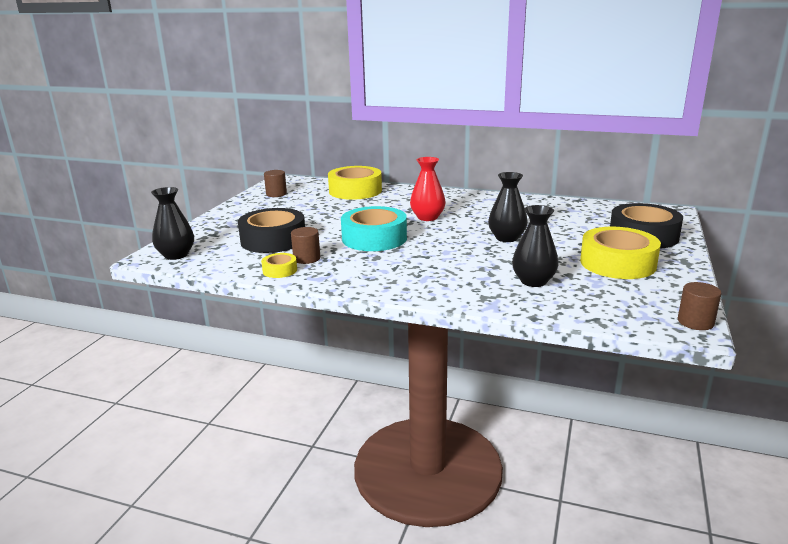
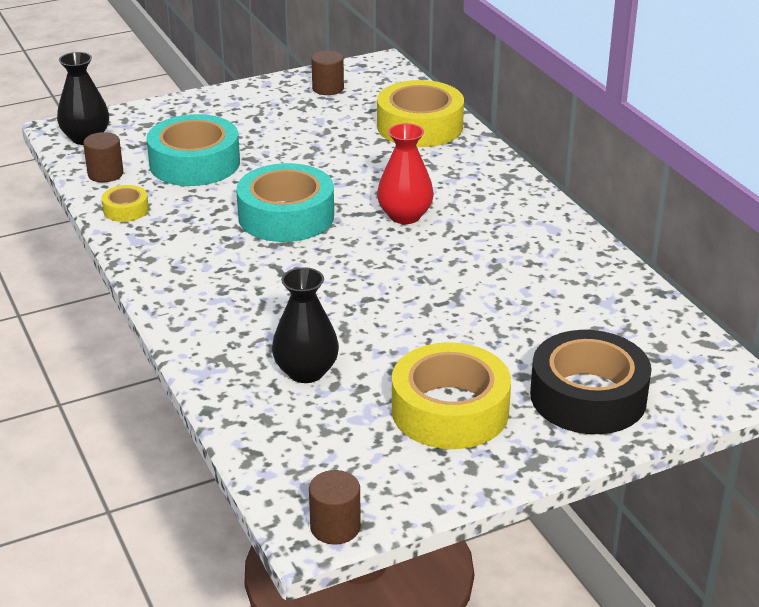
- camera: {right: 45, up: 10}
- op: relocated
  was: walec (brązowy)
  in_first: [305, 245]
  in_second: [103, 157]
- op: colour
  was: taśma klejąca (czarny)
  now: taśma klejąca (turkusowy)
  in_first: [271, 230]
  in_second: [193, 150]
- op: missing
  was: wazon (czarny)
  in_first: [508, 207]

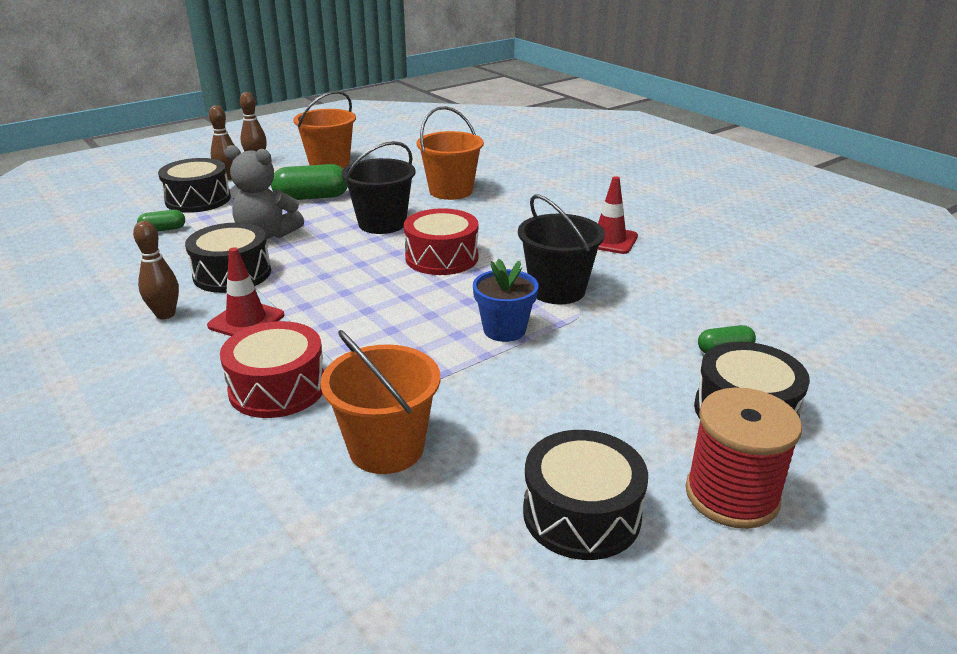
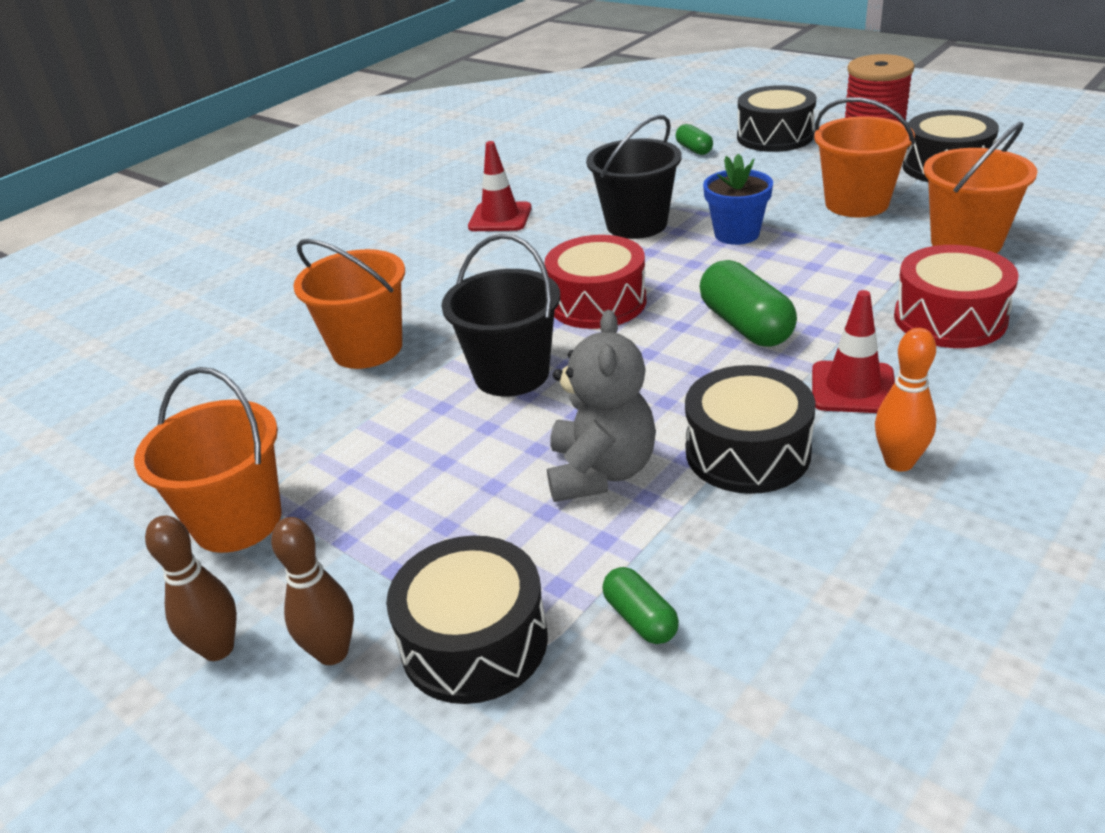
- camera: {right: -100, up: 5}
- op: relocated
  was: kapsułka (zielony)
  in_first: [309, 182]
  in_second: [748, 303]
- op: appeared
  now: wiadro (pomarańczowy)
  in_second: [864, 157]
- op: colour
  was: kręgiel (brązowy)
  now: kręgiel (pomarańczowy)
  in_first: [156, 270]
  in_second: [905, 400]

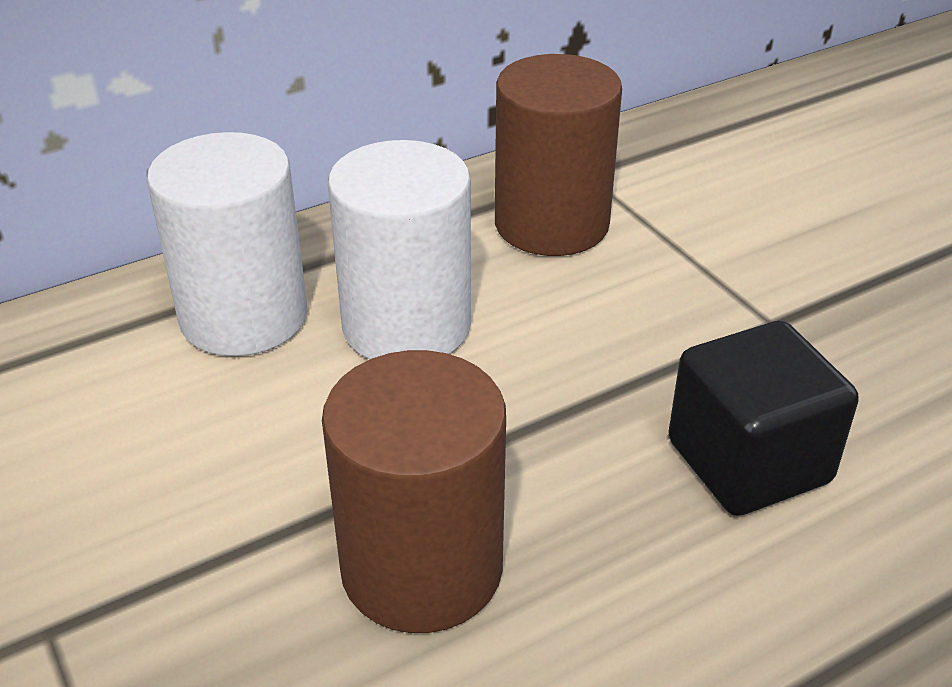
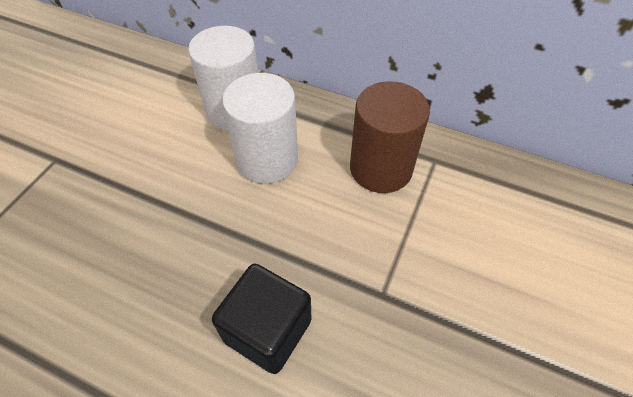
- camera: {right: 55, up: 15}
- op: missing
  was: walec (brązowy)
  in_first: [414, 491]

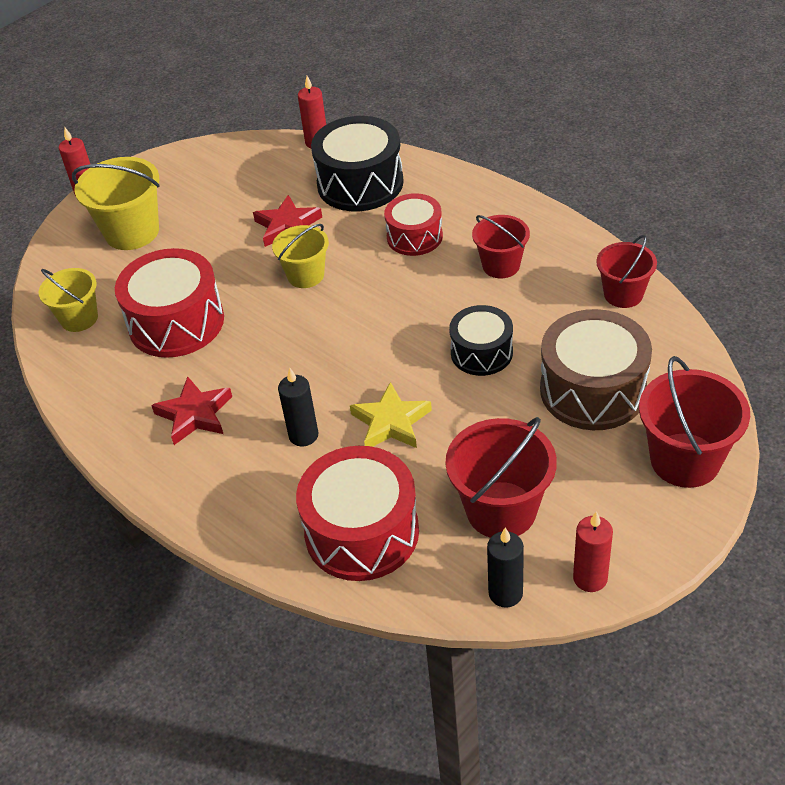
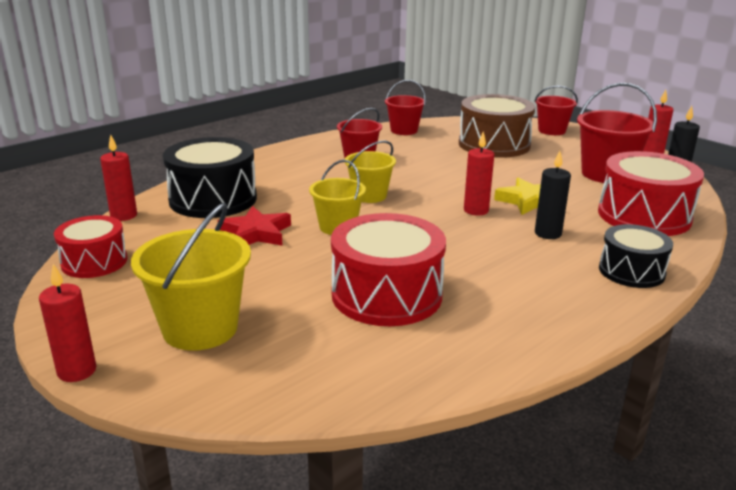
- camera: {right: -90, up: -20}
- op: relocated
  was: bęben (czerwony)
  in_first: [413, 224]
  in_second: [91, 246]
- op: relocated
  was: wiadro (żółty)
  in_first: [68, 300]
  in_second: [370, 171]
- op: appeared
  now: świeca (czerwony)
  in_second: [479, 173]
- op: size
  was: wiadro (czerwony)
  in_first: [694, 422]
  in_second: [556, 110]
  ratio: 0.64
- op: relocated
  was: bęben (czarny)
  in_first: [481, 340]
  in_second: [636, 256]
- op: missing
  was: gwiazda (czerwony)
  in_first: [191, 410]

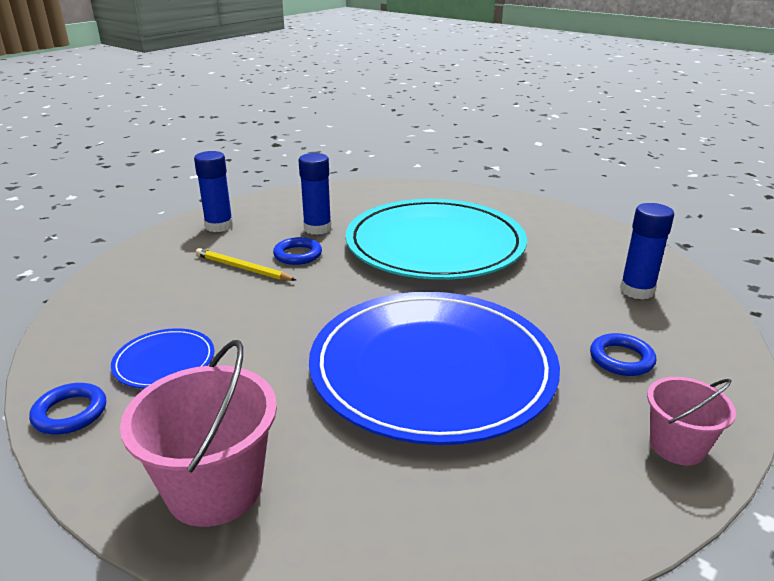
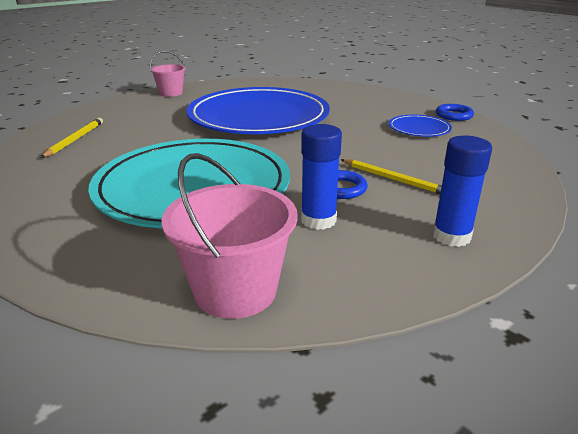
- camera: {right: -170, up: 0}
- op: exchanged
  was: klej w sztyfcie (niebieski)
  now: ołówek (żółty)
  in_first: [647, 251]
  in_second: [72, 138]
- op: relocated
  was: wiadro (różowy)
  in_first: [198, 433]
  in_second: [230, 236]
- op: missing
  was: pierścień (niebieski)
  in_first: [623, 354]

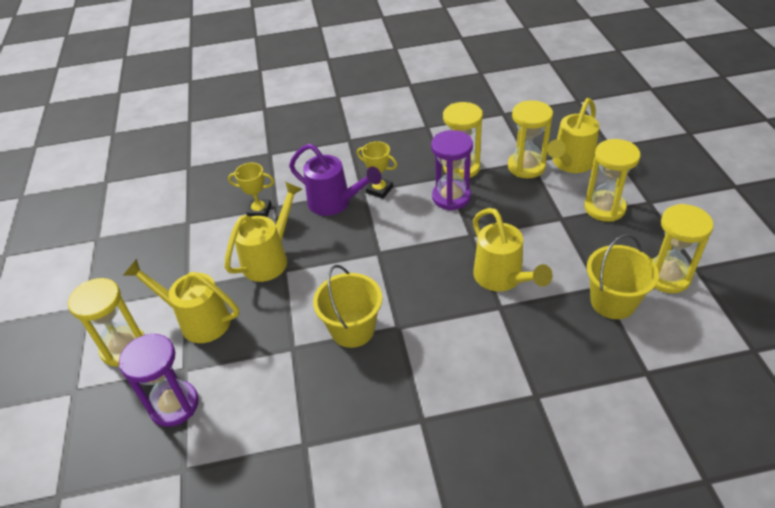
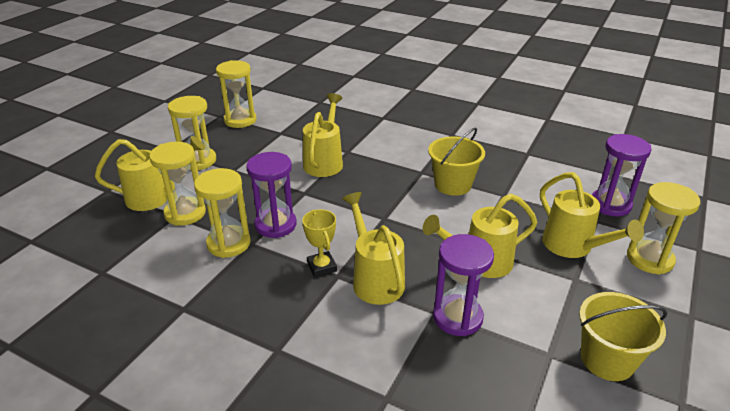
- camera: {right: -145, up: -10}
- op: colour
  was: konewka (fioletowy)
  now: konewka (żółty)
  in_first: [335, 180]
  in_second: [373, 248]
- op: exchanged
  was: puchar (żółty)
  now: klepsydra (fioletowy)
  in_first: [251, 190]
  in_second: [463, 285]
- op: relocated
  was: wiadro (żółty)
  in_first: [623, 276]
  in_second: [623, 336]

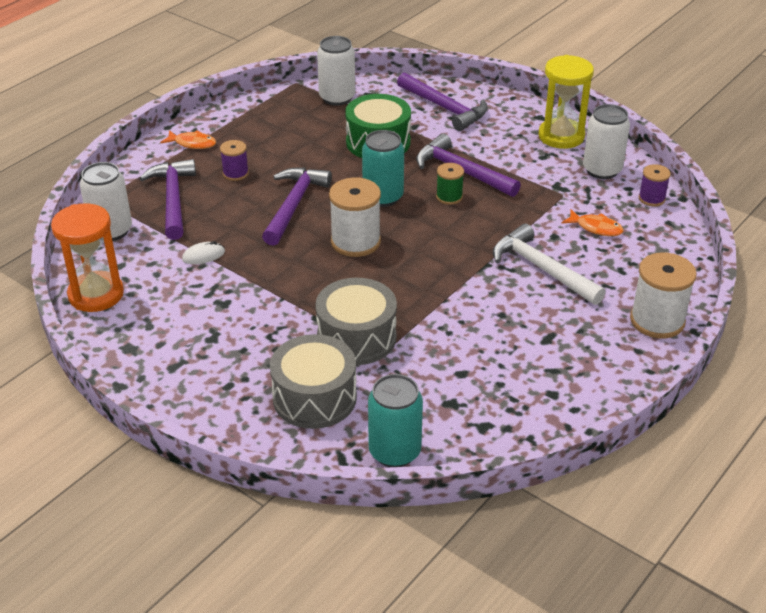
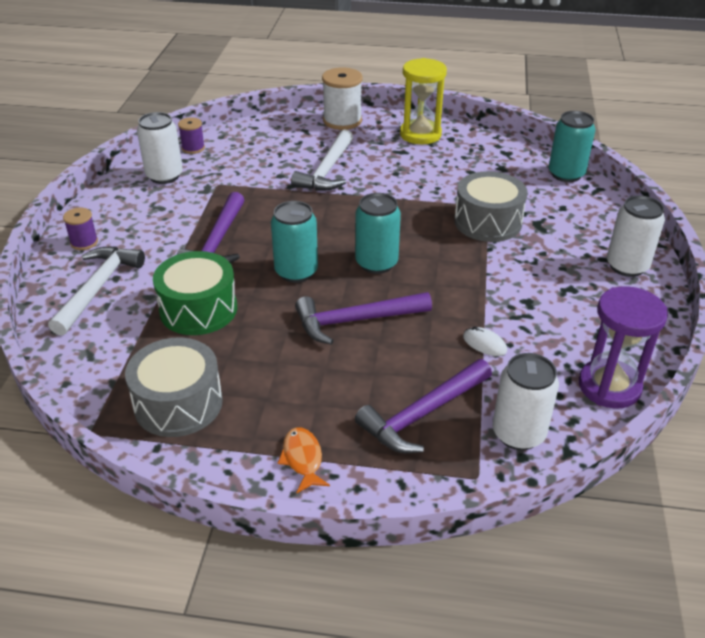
- camera: {right: -120, up: 0}
- op: colour
  was: młotek (fioletowy)
  now: młotek (biały)
  in_first: [442, 102]
  in_second: [96, 291]
- op: relocated
  was: szpulka (fioletowy)
  in_first: [234, 160]
  in_second: [80, 228]
- op: relocated
  was: bęben (szary)
  in_first: [313, 381]
  in_second: [174, 387]
- op: exchanged
  was: szpulka (biały)
  now: puszka (turkusowy)
  in_first: [355, 217]
  in_second: [378, 233]
- op: relocated
  was: klepsydra (żółty)
  in_first: [566, 102]
  in_second: [423, 101]
- op: colour
  was: klepsydra (pomarańczowy)
  now: klepsydra (fioletowy)
  in_first: [87, 257]
  in_second: [623, 347]
- op: relocated
  was: puszka (biały)
  in_first: [336, 71]
  in_second: [636, 236]
- op: missing
  was: szpulka (zielony)
  in_first: [450, 184]
- op: missing
  was: ryba (pomarańczowy)
  in_first: [593, 222]

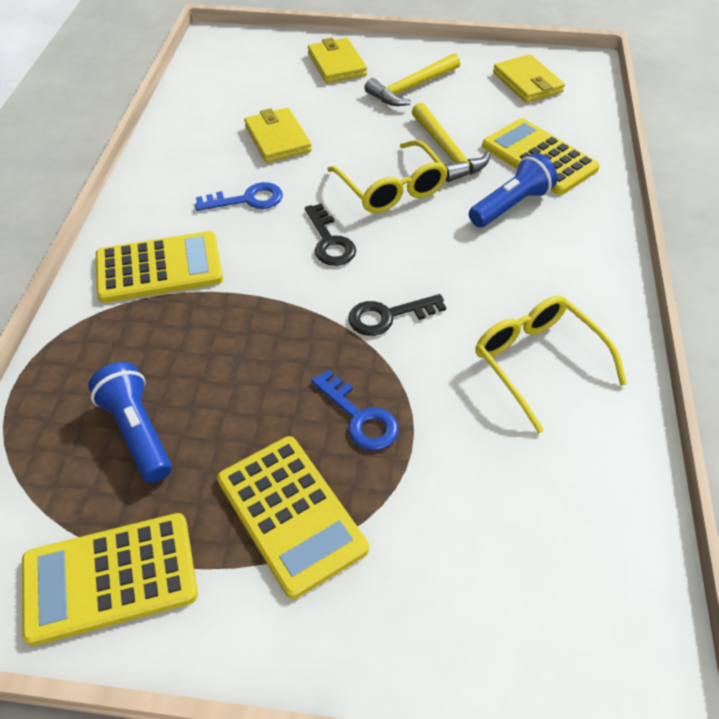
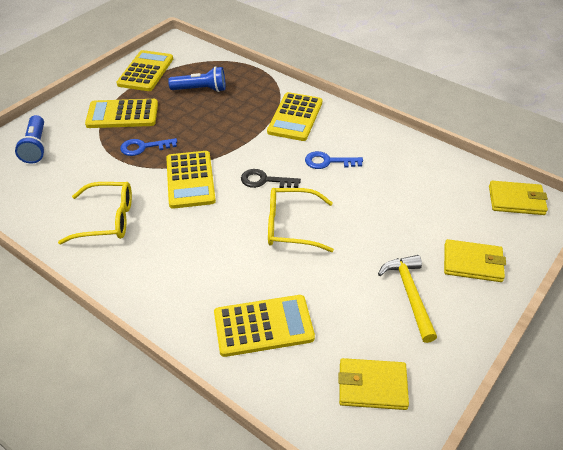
- camera: {right: 120, up: -5}
- op: relocated
  was: latarka (niebieski)
  in_first: [513, 190]
  in_second: [30, 139]
- op: exchanged
  was: klucz (czarny)
  now: kalkulator (żółty)
  in_first: [397, 315]
  in_second: [191, 180]
- op: spun
  was: klucz (niebieski)
  in_first: [239, 196]
  in_second: [334, 160]
  clockwise: 75
- op: relocated
  was: portfel (żółty)
  in_first: [278, 135]
  in_second: [518, 198]
- op: missing
  was: młotek (żółty)
  in_first: [450, 142]

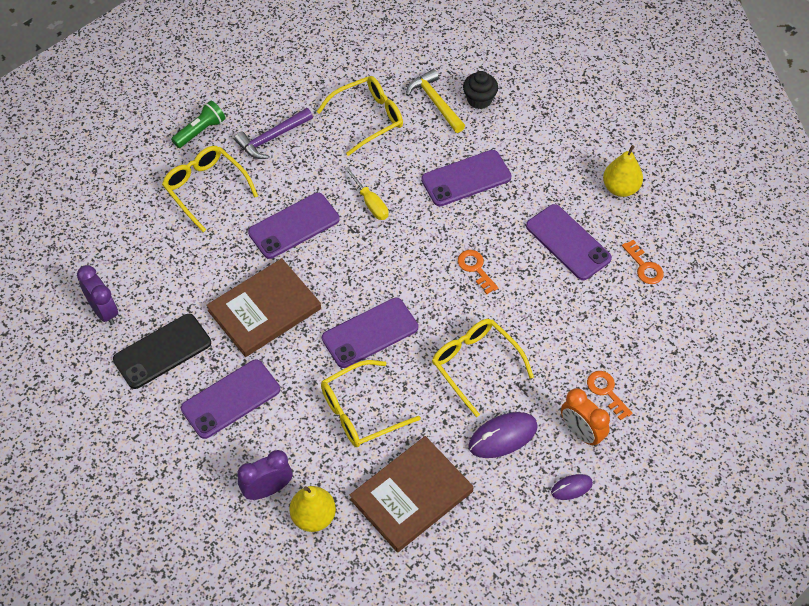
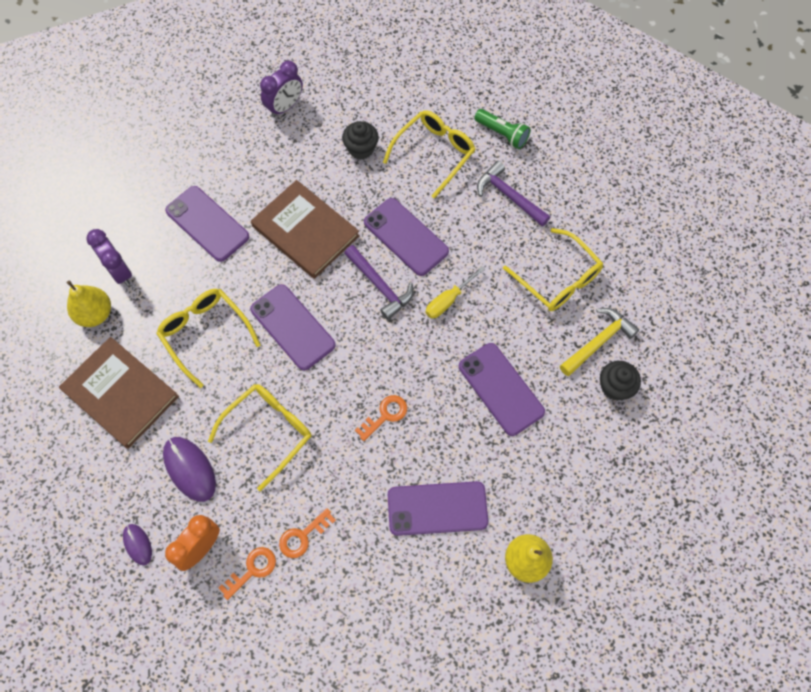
- camera: {right: 80, up: 10}
- op: relocated
  was: klucz (pomarańczowy)
  in_first: [643, 262]
  in_second: [307, 533]
- op: appeared
  now: muffinka (czarny)
  in_second: [360, 140]
- op: appeared
  now: młotek (fioletowy)
  in_second: [378, 282]
- op: spun
  was: telefon (fioletowy)
  in_first: [569, 242]
  in_second: [438, 508]
  clockwise: 45
- op: missing
  was: telefon (czarny)
  in_first: [162, 351]

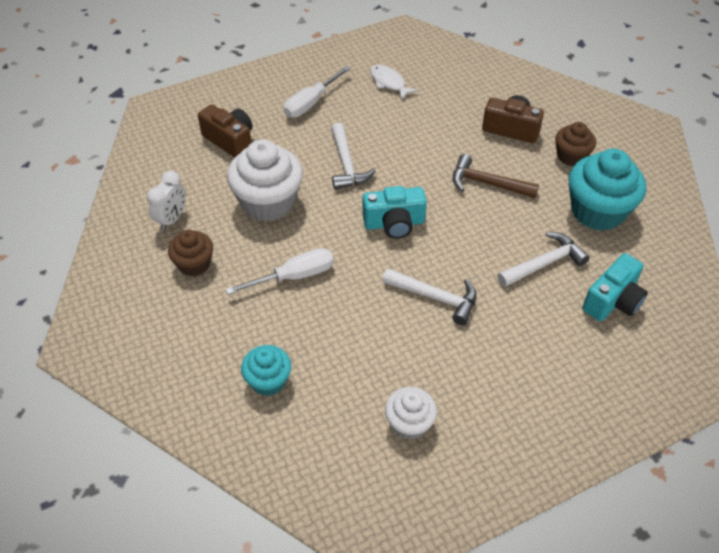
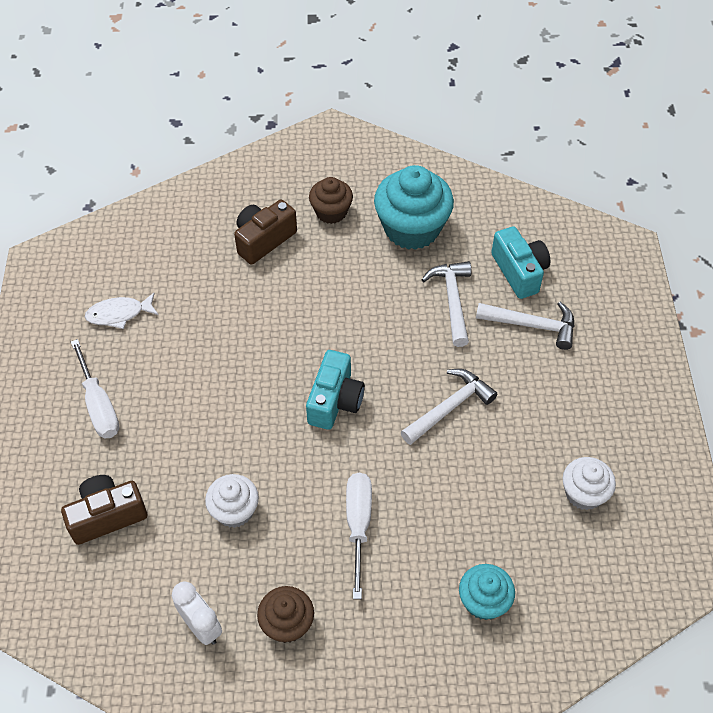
- camera: {right: -65, up: 5}
- op: size
  was: muffinka (biały)
  in_first: [265, 181]
  in_second: [232, 501]
  ratio: 0.57
- op: relocated
  was: młotek (biały)
  in_first: [353, 156]
  in_second: [525, 326]
- op: missing
  was: młotek (brązowy)
  in_first: [495, 176]

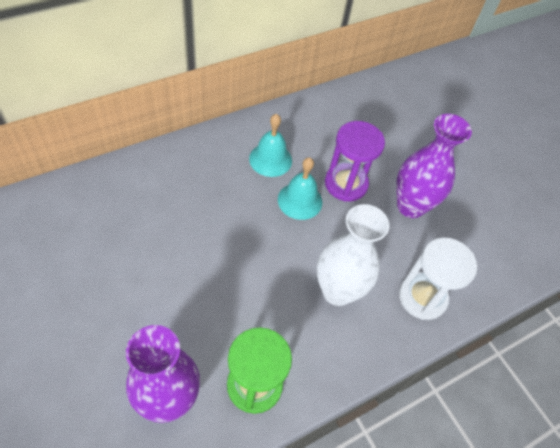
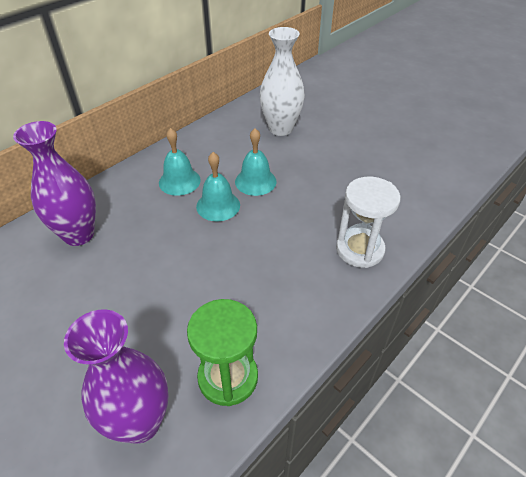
- camera: {right: -10, up: -10}
- op: relocated
  was: wazon (fioletowy)
  in_first: [434, 166]
  in_second: [54, 183]
- op: exchanged
  was: klepsydra (fioletowy)
  now: dzwonek (turkusowy)
  in_first: [355, 161]
  in_second: [256, 162]
- op: relocated
  was: wazon (biały)
  in_first: [353, 255]
  in_second: [282, 81]

